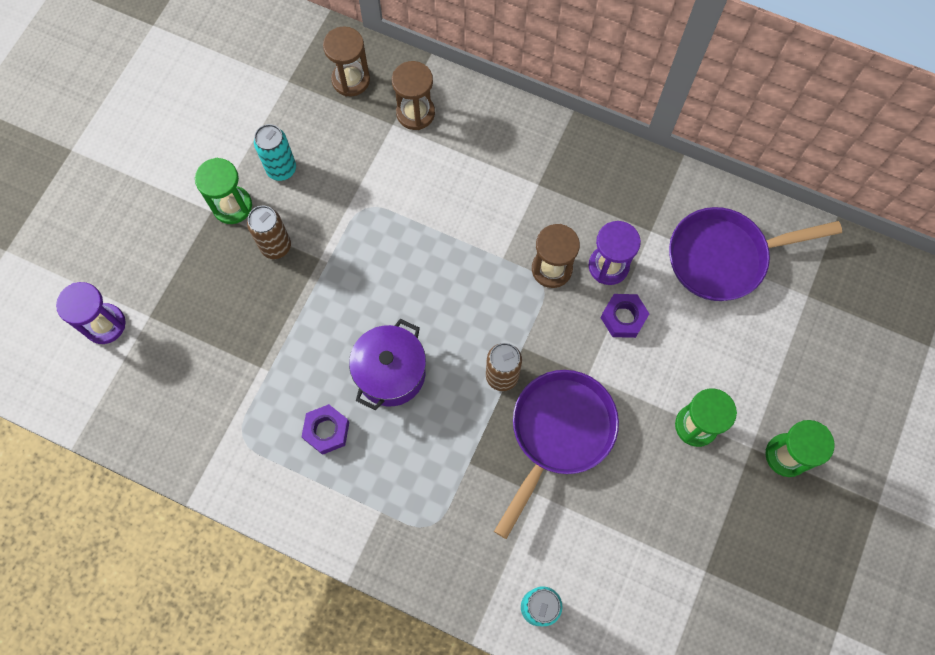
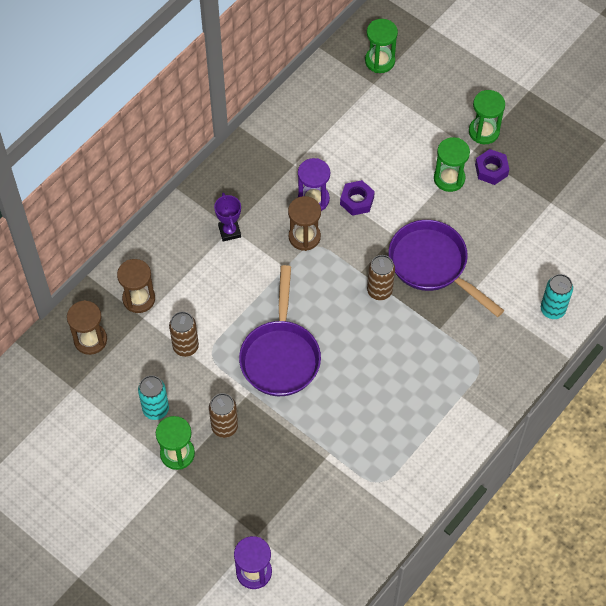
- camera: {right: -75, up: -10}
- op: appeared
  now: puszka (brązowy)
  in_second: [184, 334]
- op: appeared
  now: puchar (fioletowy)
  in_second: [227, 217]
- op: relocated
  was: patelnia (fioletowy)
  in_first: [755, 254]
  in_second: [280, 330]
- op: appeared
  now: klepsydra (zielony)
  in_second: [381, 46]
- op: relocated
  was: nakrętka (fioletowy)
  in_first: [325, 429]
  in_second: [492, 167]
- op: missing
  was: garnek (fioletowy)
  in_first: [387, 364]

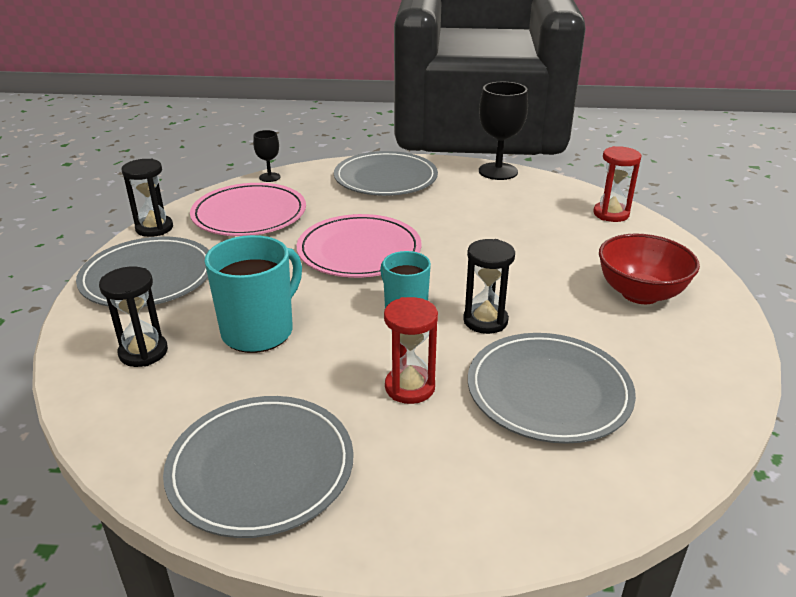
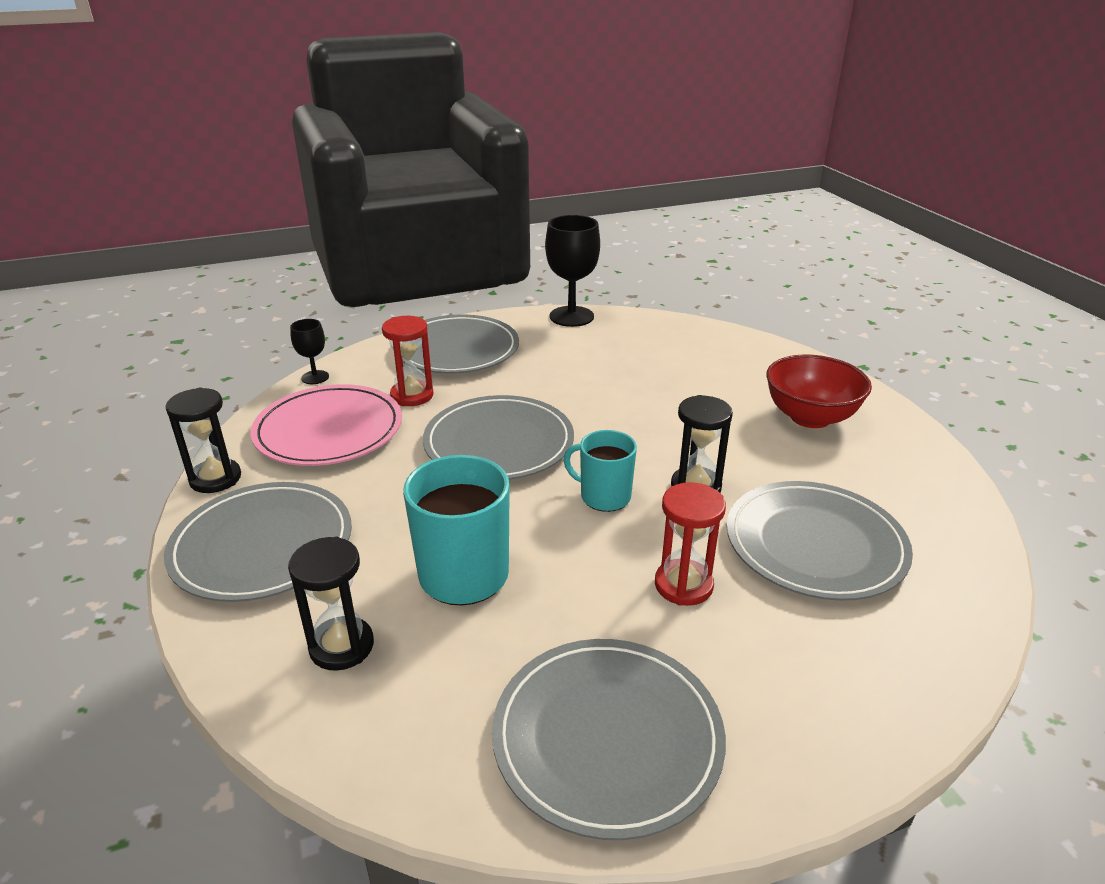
- camera: {right: -25, up: 0}
- op: relocated
  was: klepsydra (czerwony)
  in_first: [617, 184]
  in_second: [407, 361]
- op: colour
  was: talerz (różowy)
  now: talerz (szary)
  in_first: [359, 246]
  in_second: [498, 437]

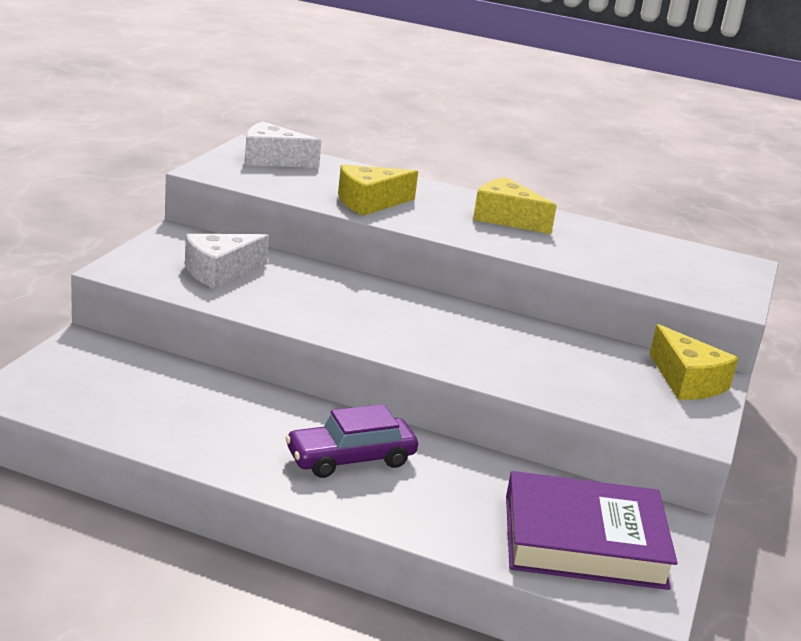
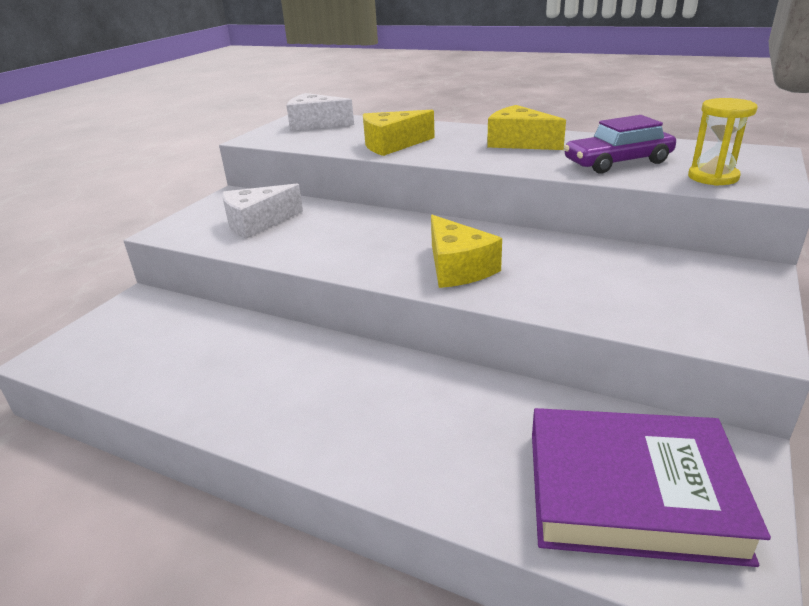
- camera: {right: 10, up: 5}
- op: relocated
  was: ser (żółty)
  in_first: [694, 362]
  in_second: [466, 251]
- op: relocated
  was: samochód (fioletowy)
  in_first: [351, 441]
  in_second: [620, 144]
- op: appeared
  now: klepsydra (żółty)
  in_second: [723, 142]

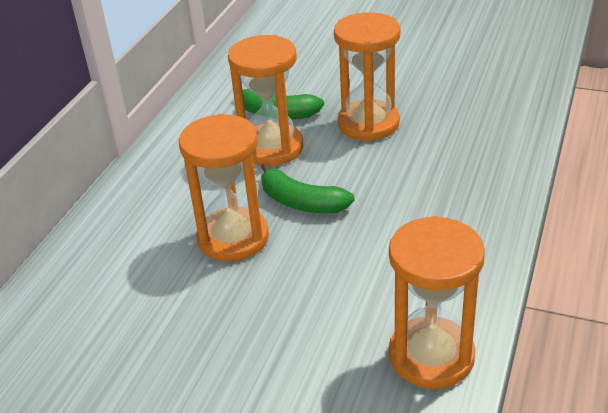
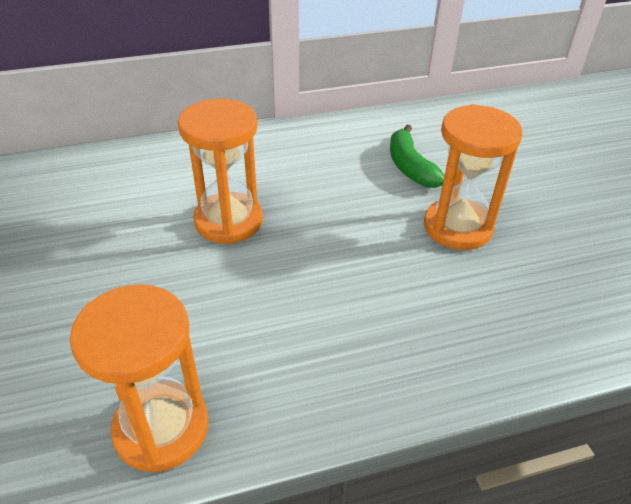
- camera: {right: 50, up: 5}
- op: missing
  was: klepsydra (pomarańczowy)
  in_first: [265, 100]
- op: missing
  was: banan (zielony)
  in_first: [308, 187]

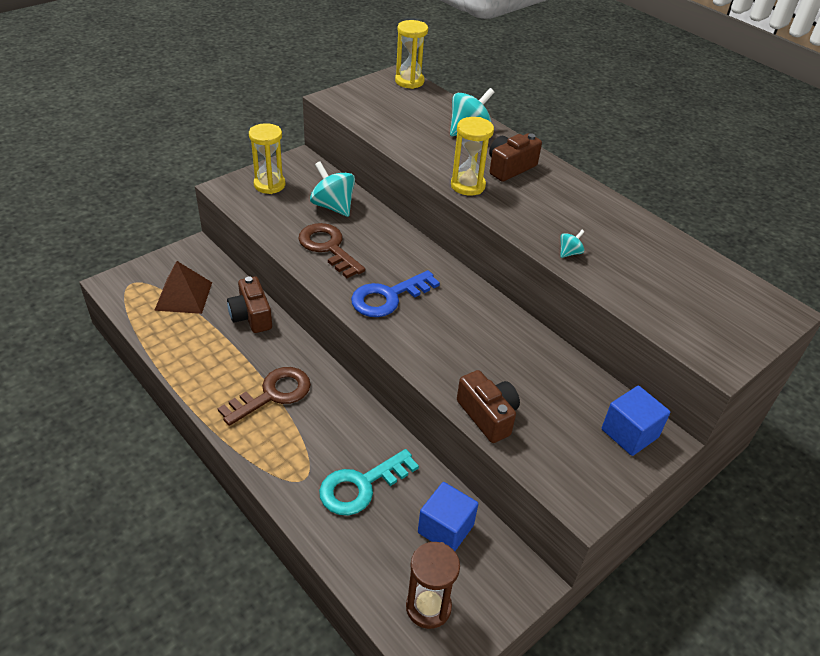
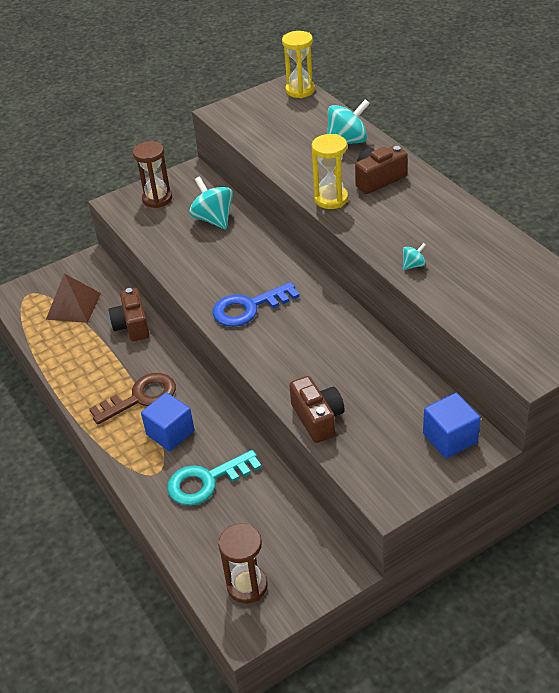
- camera: {right: 15, up: 0}
- op: colour
  was: klepsydra (żółty)
  now: klepsydra (brązowy)
  in_first: [267, 158]
  in_second: [152, 174]
- op: relocated
  was: sześcian (niebieski)
  in_first: [448, 516]
  in_second: [167, 421]
- op: missing
  was: klucz (brązowy)
  in_first: [332, 250]

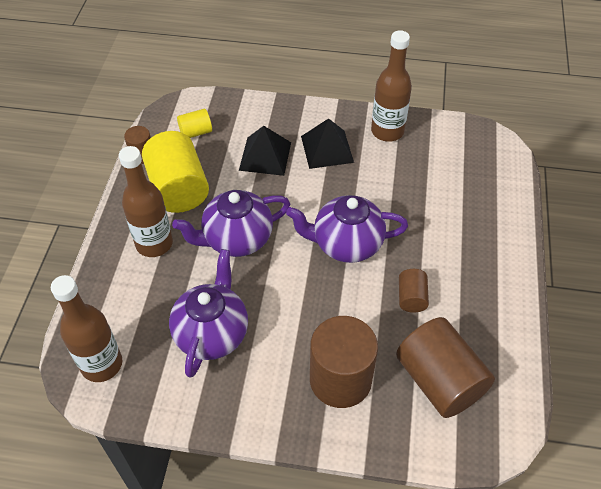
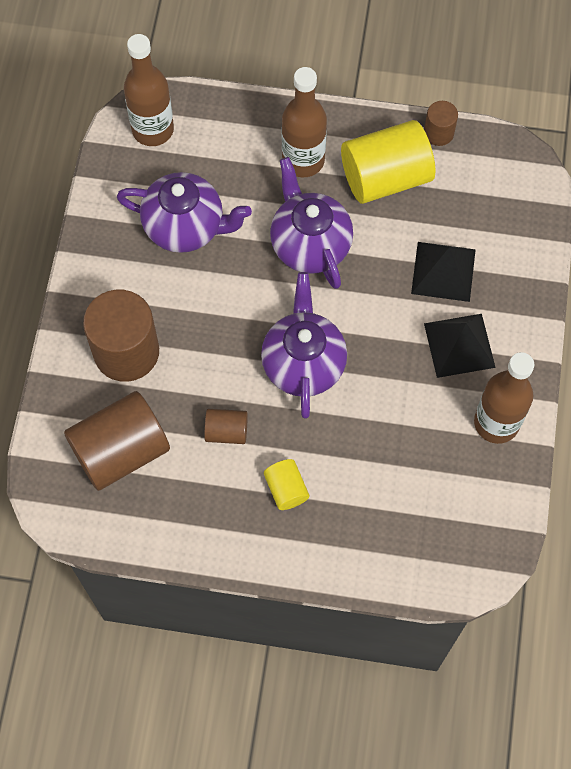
- camera: {right: 90, up: 15}
- op: relocated
  was: walec (żółty)
  in_first: [194, 123]
  in_second: [286, 484]

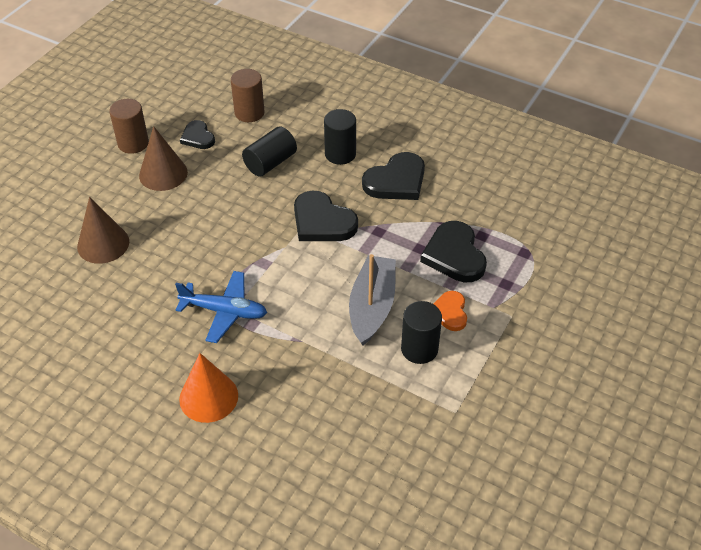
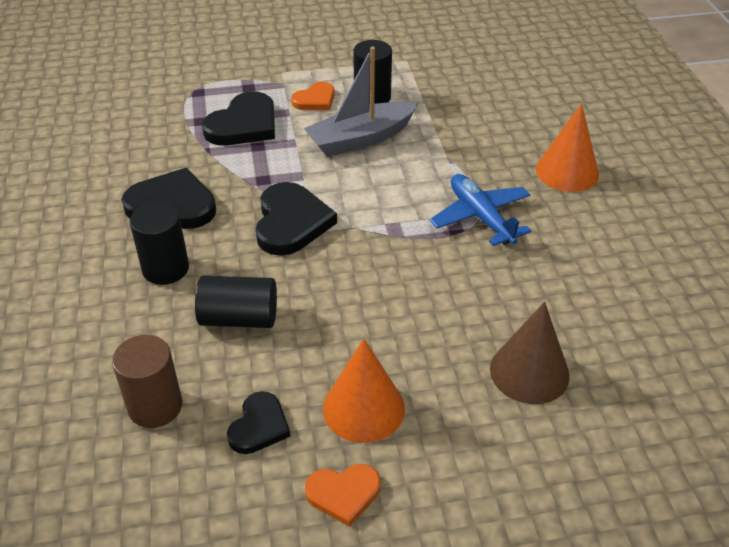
- camera: {right: -130, up: -5}
- op: exchanged
  was: walec (brązowy)
  now: serce (pomarańczowy)
  in_first: [129, 126]
  in_second: [342, 495]
- op: colour
  was: stożek (brązowy)
  now: stożek (pomarańczowy)
  in_first: [163, 158]
  in_second: [364, 391]

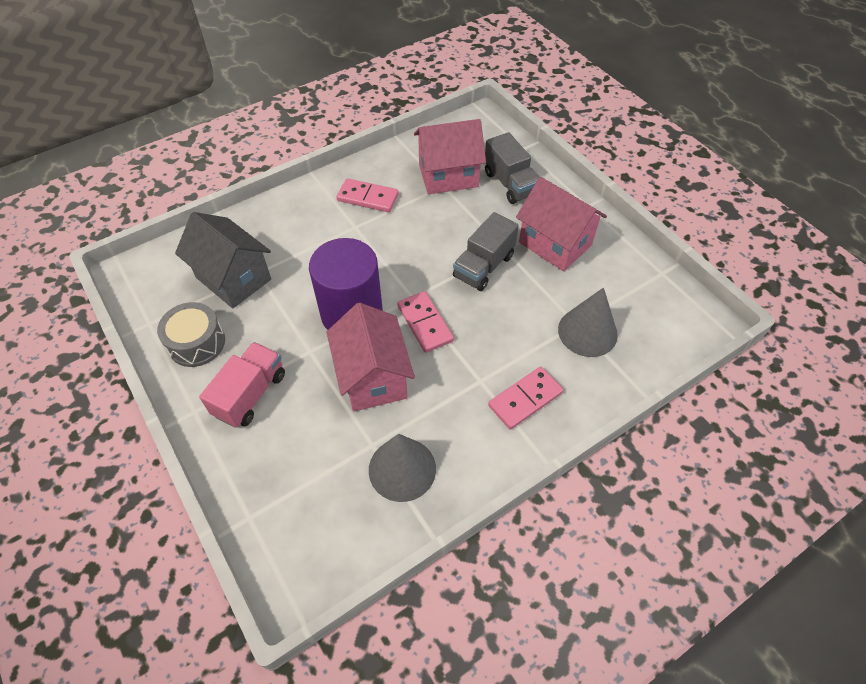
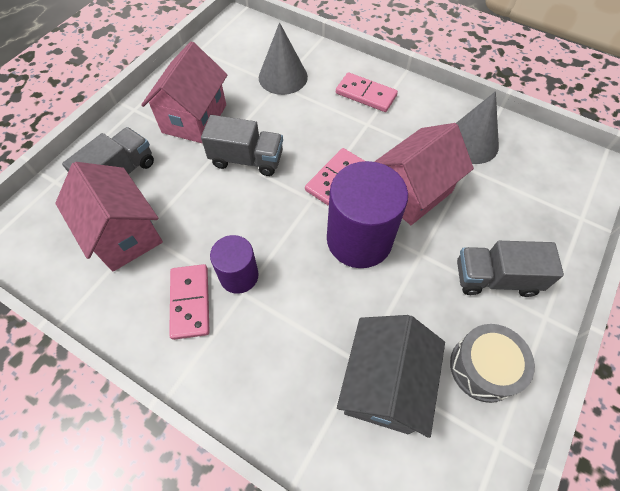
- camera: {right: -115, up: 5}
- op: appeared
  now: walec (fioletowy)
  in_second: [234, 264]
- op: colour
  was: ciężarówka (różowy)
  now: ciężarówka (szary)
  in_first: [242, 385]
  in_second: [510, 269]

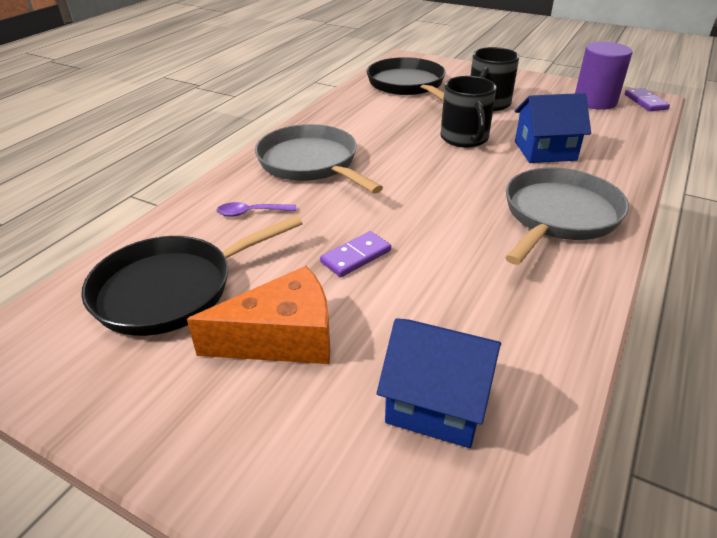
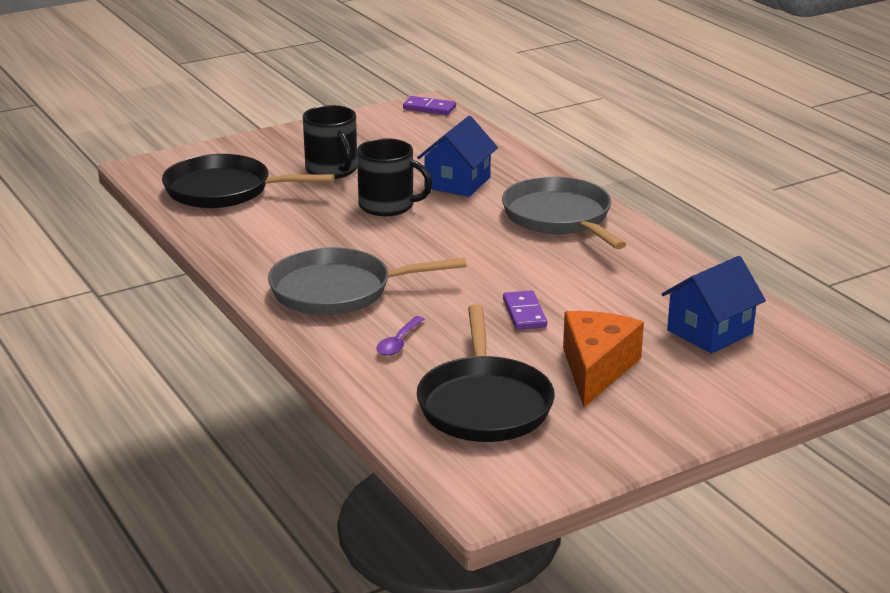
- camera: {right: -60, up: -10}
- op: missing
  was: walec (fioletowy)
  in_first: [603, 76]

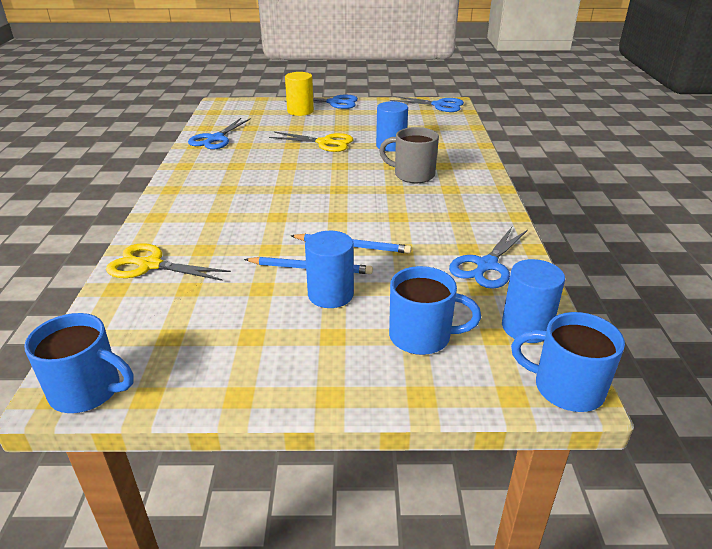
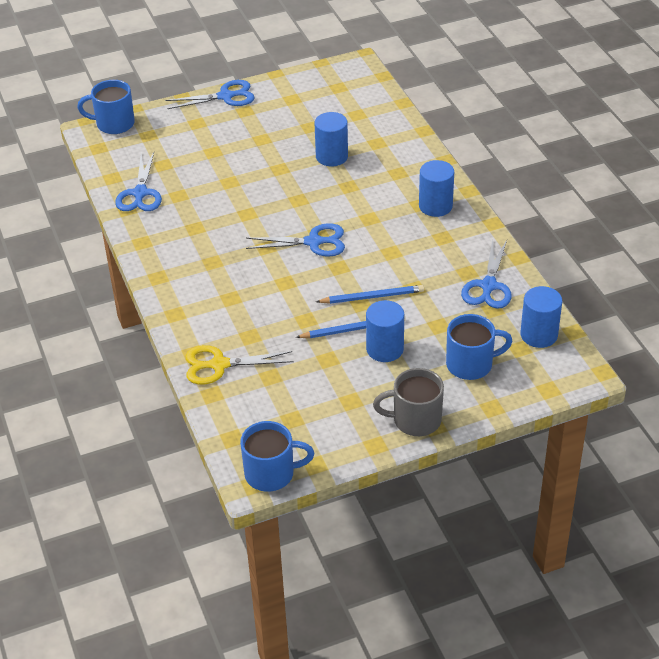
- camera: {right: -20, up: 10}
- op: relocated
  was: kubek (niebieski)
  in_first: [568, 362]
  in_second: [106, 107]
- op: relocated
  was: nożyczki (niebieski)
  in_first: [427, 104]
  in_second: [295, 240]
- op: relocated
  was: kubek (szary)
  in_first: [409, 155]
  in_second: [408, 402]
- op: appeared
  now: walec (niebieski)
  in_second: [436, 188]
- op: missing
  was: nożyczki (żółty)
  in_first: [311, 142]
- op: missing
  was: walec (żółty)
  in_first: [299, 94]

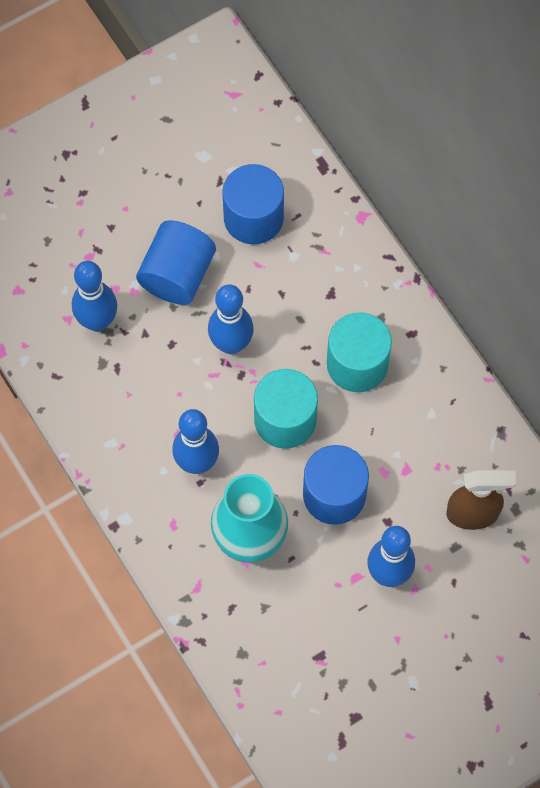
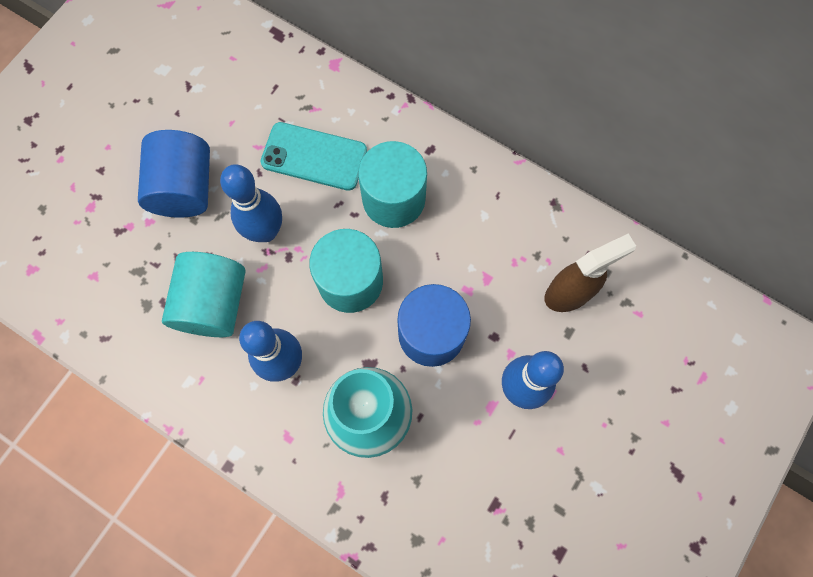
- camera: {right: -25, up: 5}
- op: appeared
  now: walec (turkusowy)
  in_second: [203, 294]
- op: appeared
  now: telefon (turkusowy)
  in_second: [314, 156]
- op: missing
  was: kręgiel (niebieski)
  in_first: [94, 296]
- op: missing
  was: walec (niebieski)
  in_first: [253, 204]

